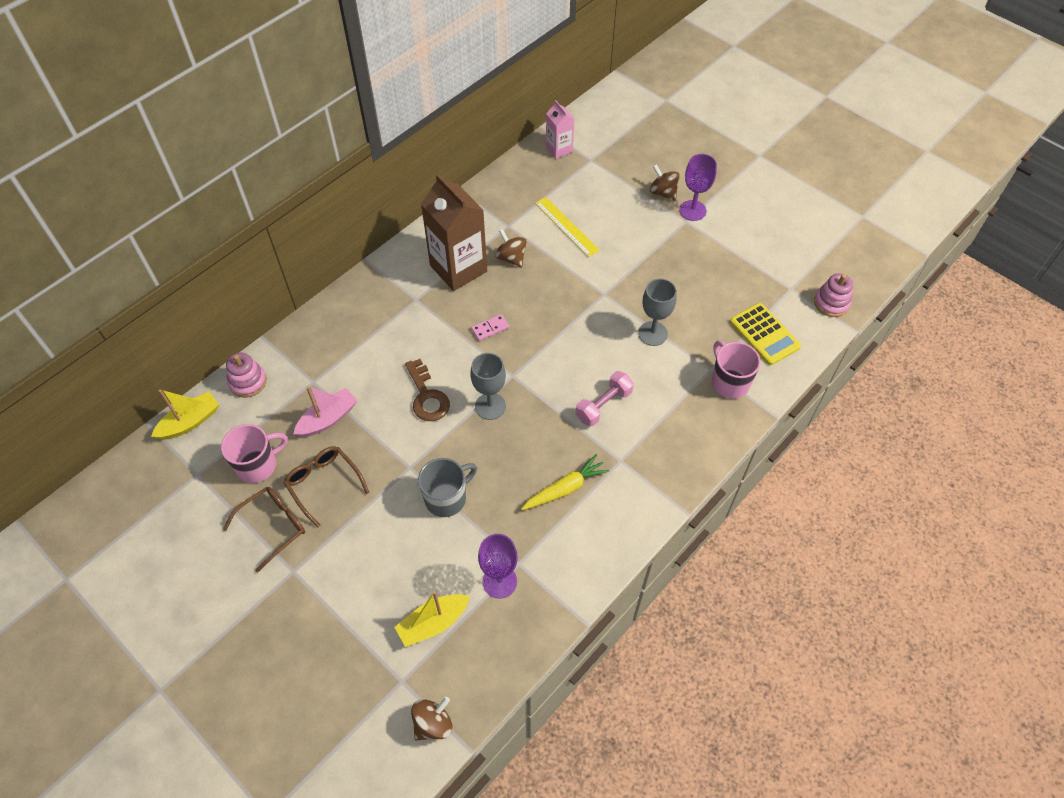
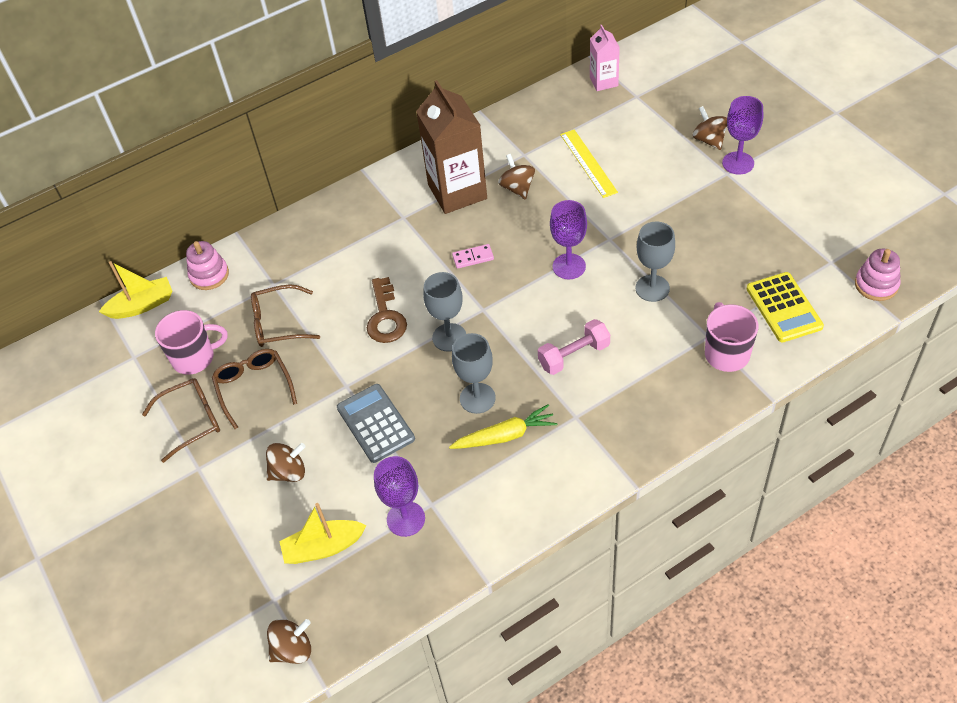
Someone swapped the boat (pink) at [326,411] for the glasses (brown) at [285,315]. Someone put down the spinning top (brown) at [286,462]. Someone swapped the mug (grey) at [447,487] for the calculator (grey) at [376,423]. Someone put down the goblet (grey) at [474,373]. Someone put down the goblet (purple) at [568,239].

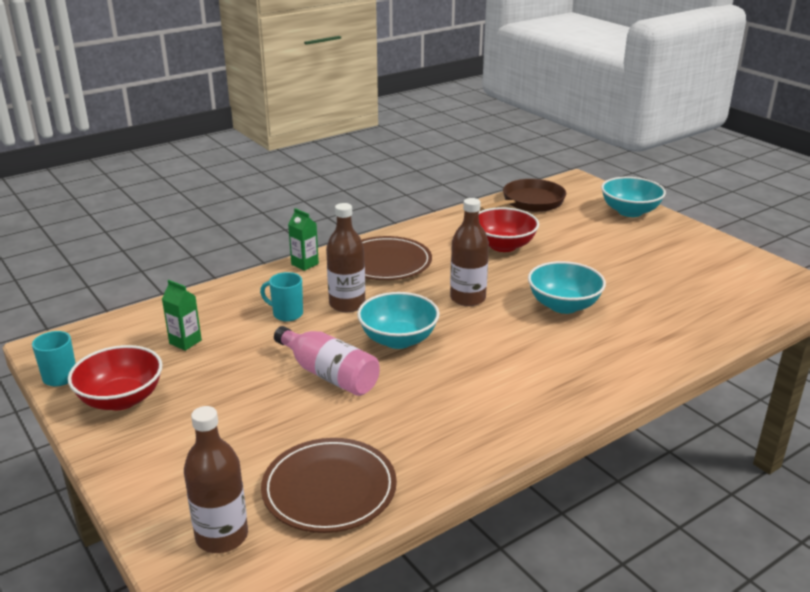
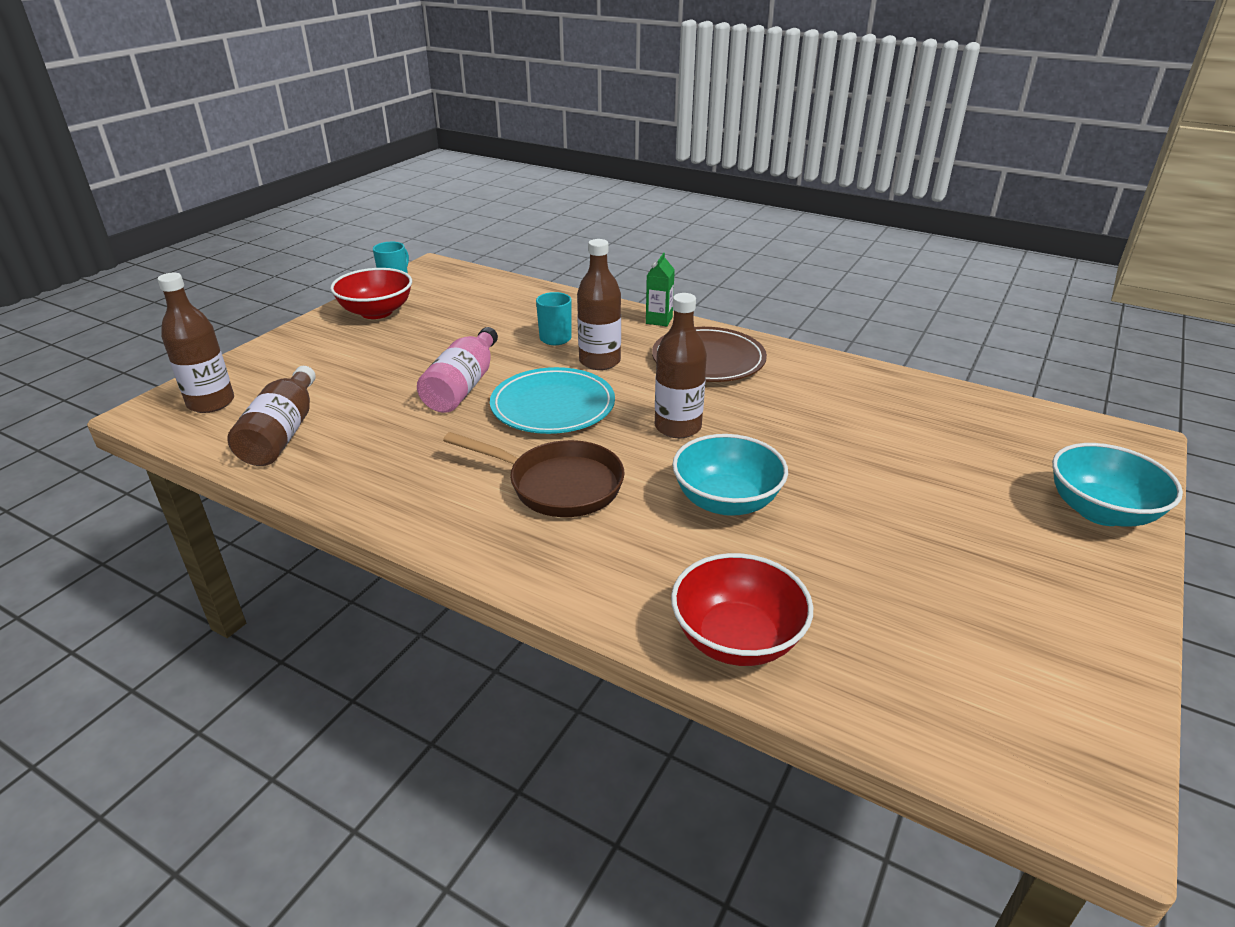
Someone swapped the plate (brown) at [329,485] for the bottle (brown) at [271,416]. Someone carried the pan (brown) from [523,195] to [534,474]. Someone swapped the bowl (turquoise) at [398,320] for the plate (turquoise) at [552,400]. Someone carried the bowl (red) from [509,229] to [742,609]. Someone took away the carton (green) at [182,315].

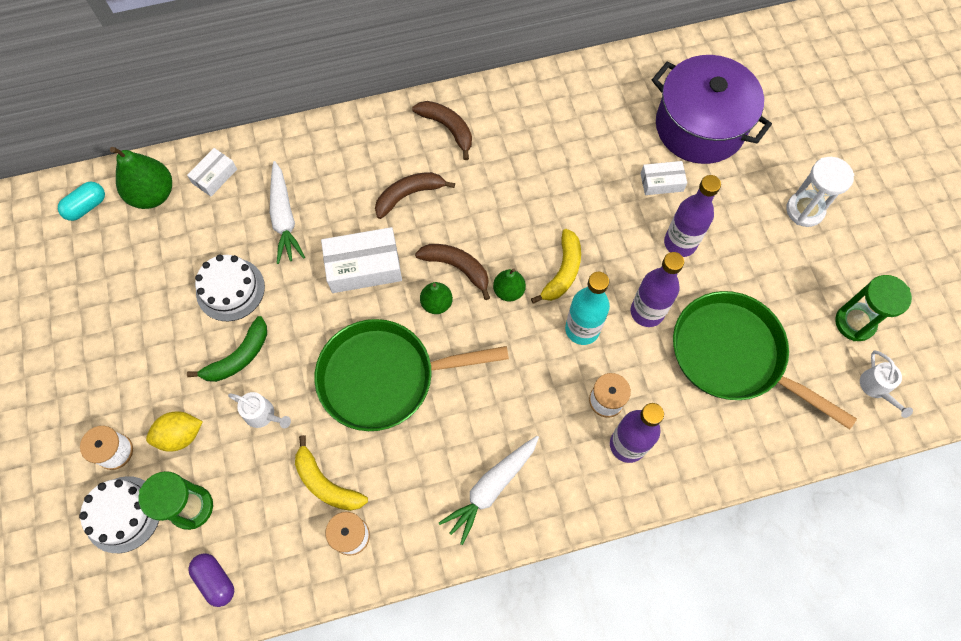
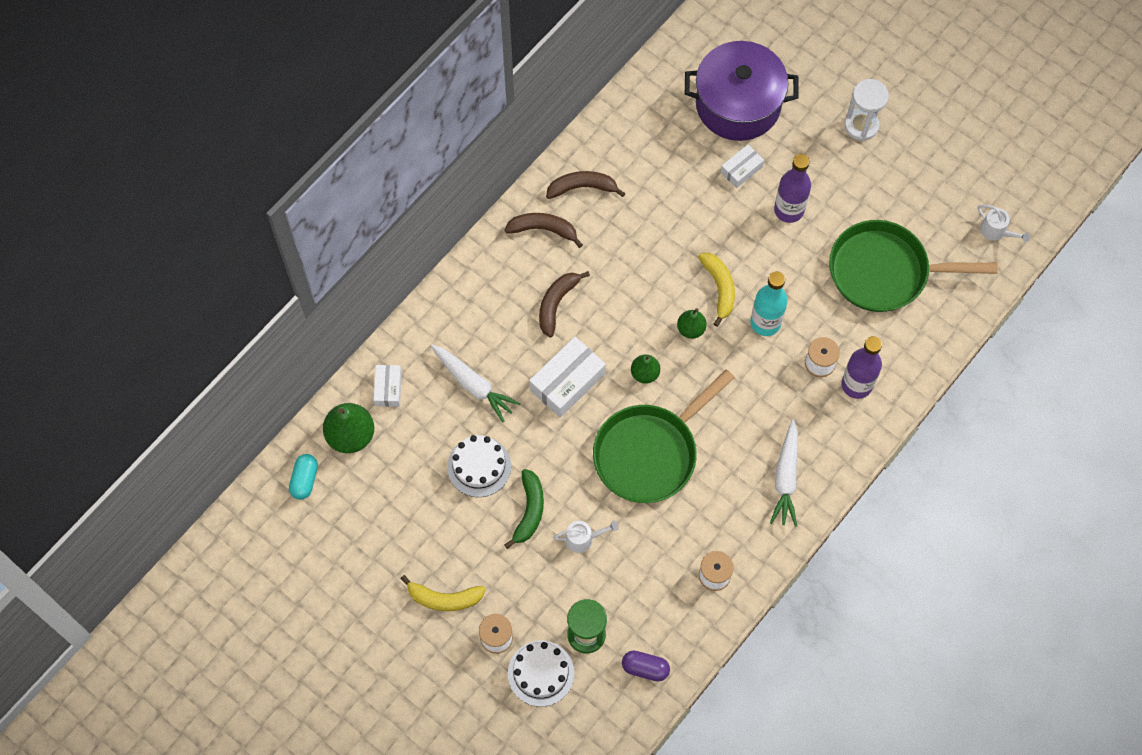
Someone carried the banana (yellow) from [331,473] to [443,593]. Someone carried the banana (brown) from [452,272] to [585,185]. Someone took away the lemon (yellow) at [174,432]. Someone took away the bottle (purple) at [657,289]. Someone took away the hourglass (green) at [873,308].

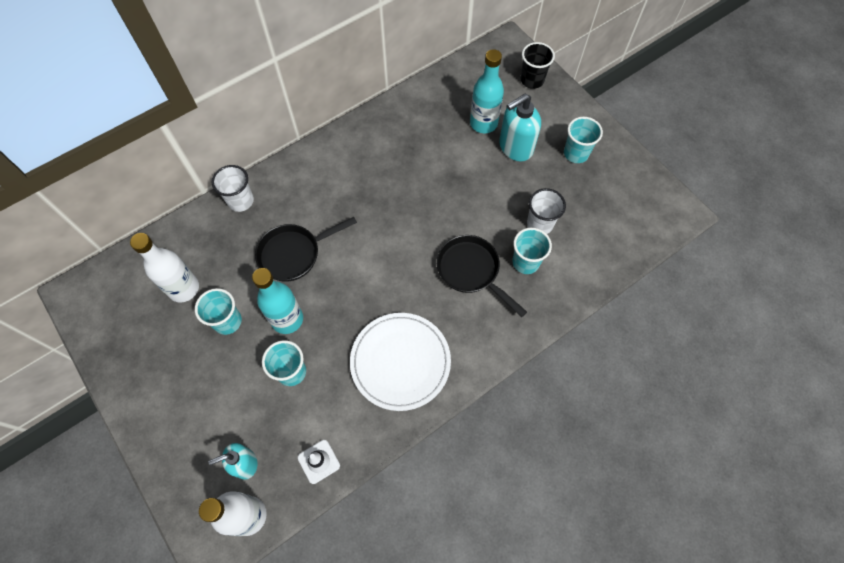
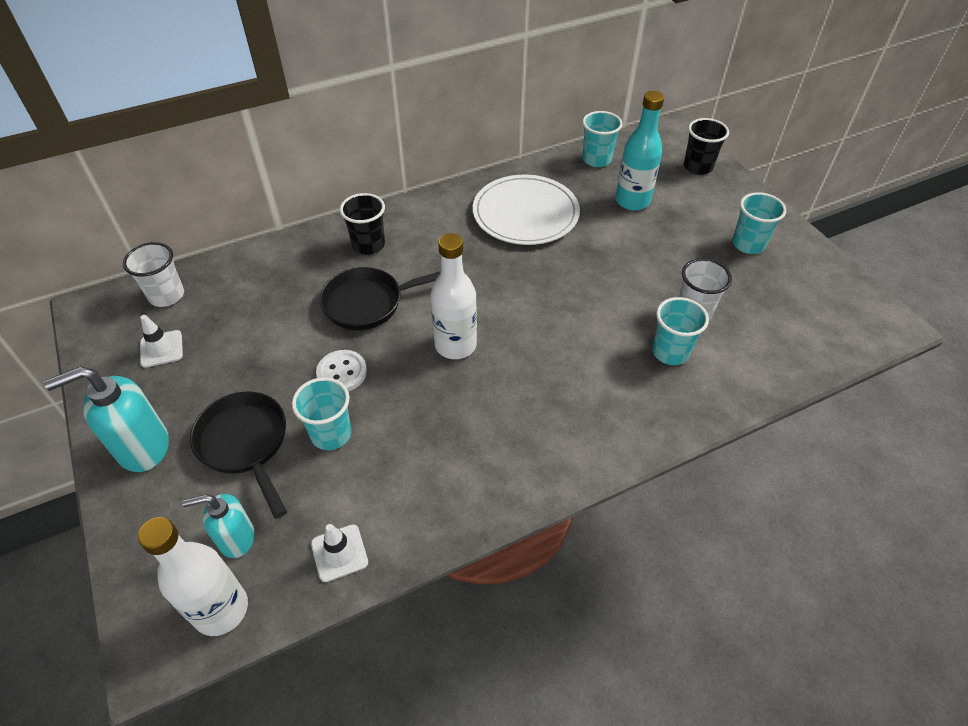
Someone carried the soap dispenser (turquoise) from [520,127] to [106,419]. Someone carried the cup (white) from [233,188] to [153,274]. Someone put down the traffic cone (white) at [161,341]. Someone carried the pan (black) from [482,276] to [238,455]. Someone swapped the bottle (turquoise) at [277,301] for the button (white) at [341,370]. Someone put down the cup (black) at [362,224]. Someone carried the bottle (white) from [164,267] to [453,296]. Someone carried the plate (white) from [400,362] to [526,210]. Someone carried the cup (turquoise) from [218,311] to [602,139].

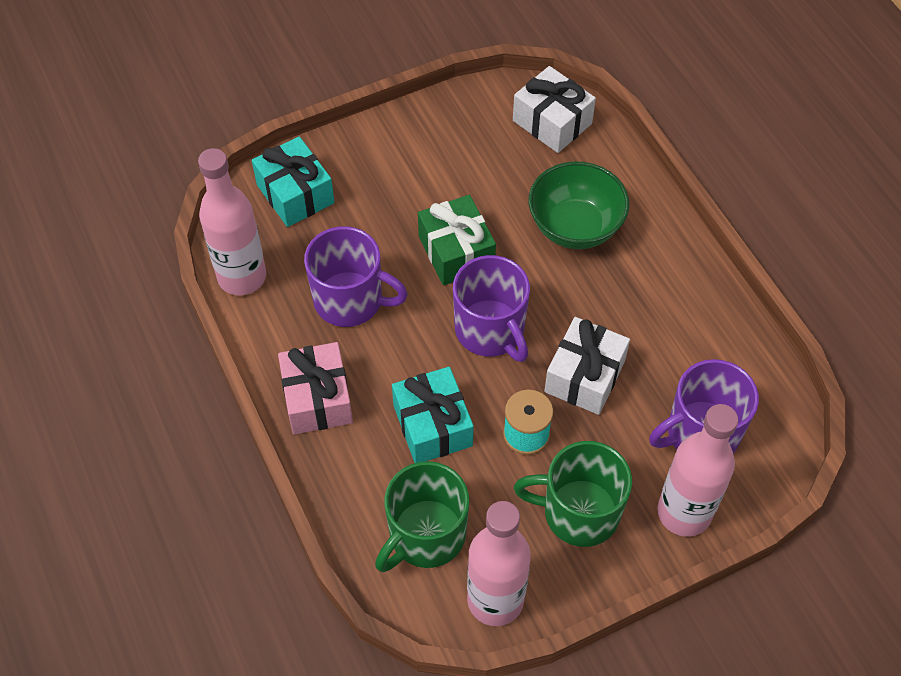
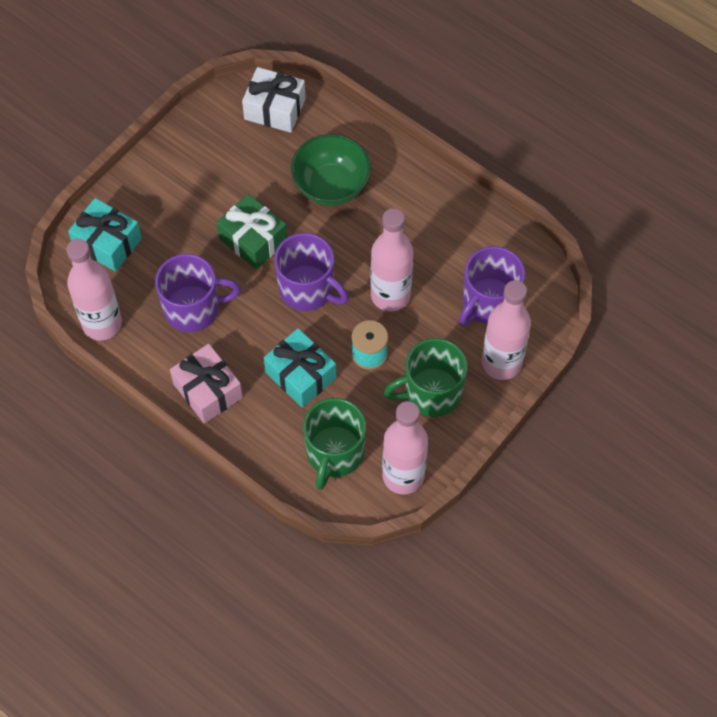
Someone swapped the gift (white) at [587,366] for the bottle (pink) at [391,260].

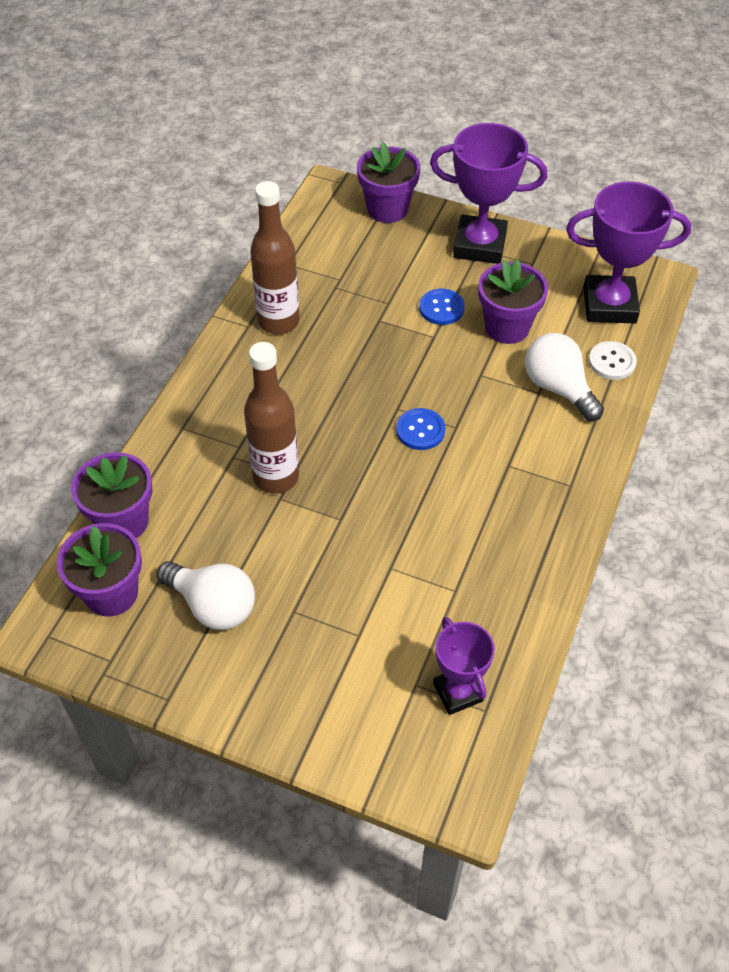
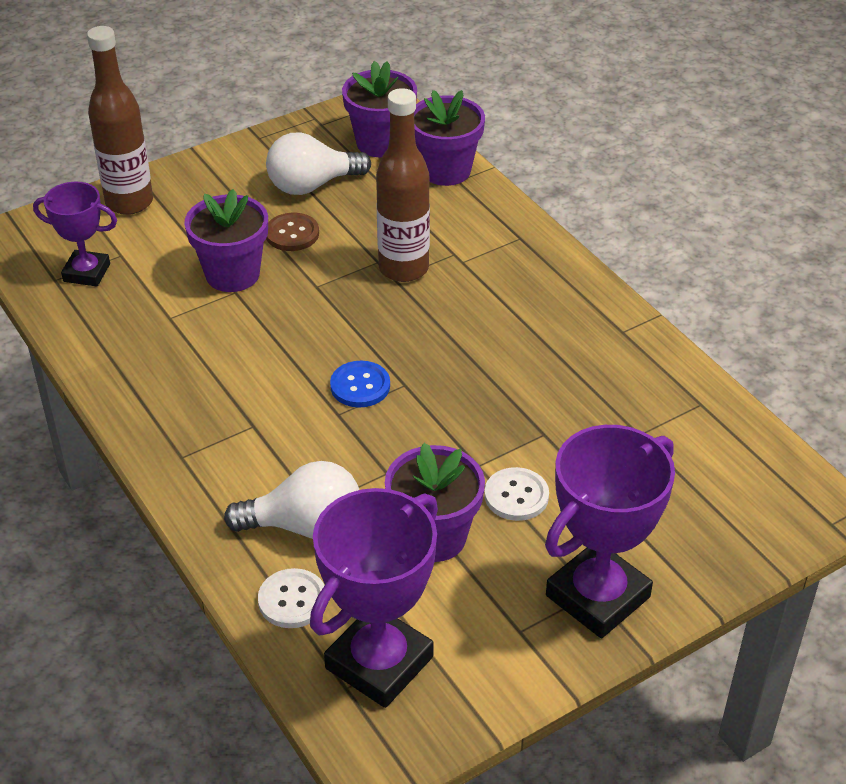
Someone carried the bottle (brown) from [275,257] to [120,120]. Someone carried the flower pot (purple) from [388,182] to [226,240]. Someone put down the button (brown) at [292,232]. Someone repainted the button (blue) at [442,307], which became the button (white) at [516,494].

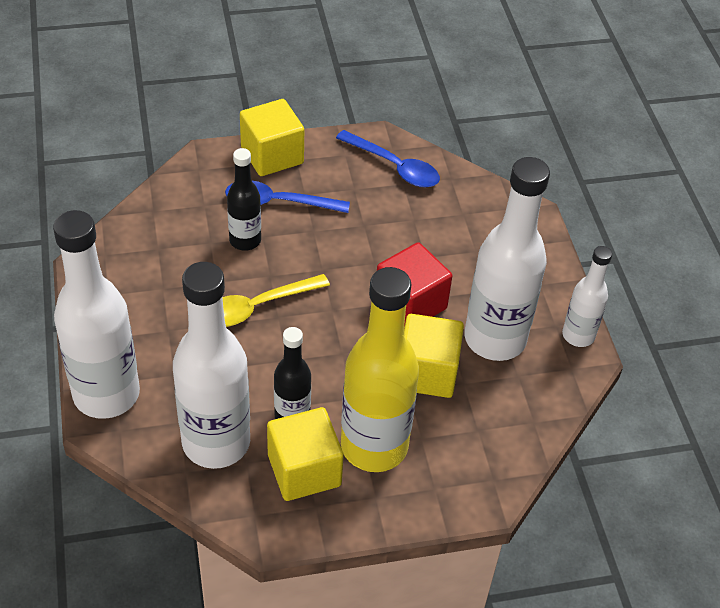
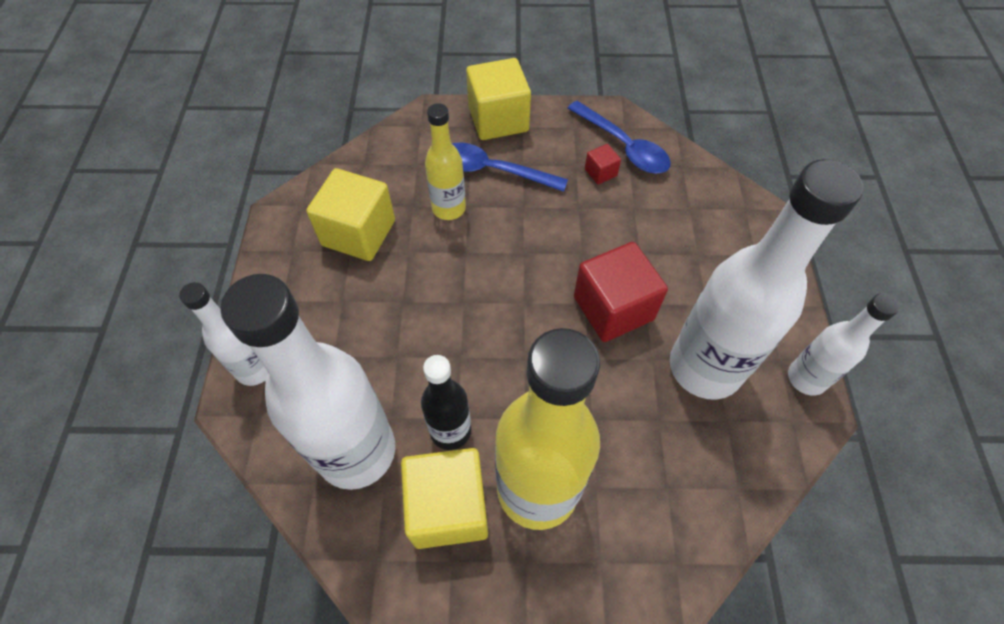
Someone scaled the bottle (white) at [96,314] by 0.53. Someone carried the cube (yellow) from [434,356] to [350,214]. Someone repainted the bottle (black) at [244,199], which became the bottle (yellow) at [445,161]. Someone put down the cube (red) at [603,164]. Someone took away the spoon (yellow) at [276,300].

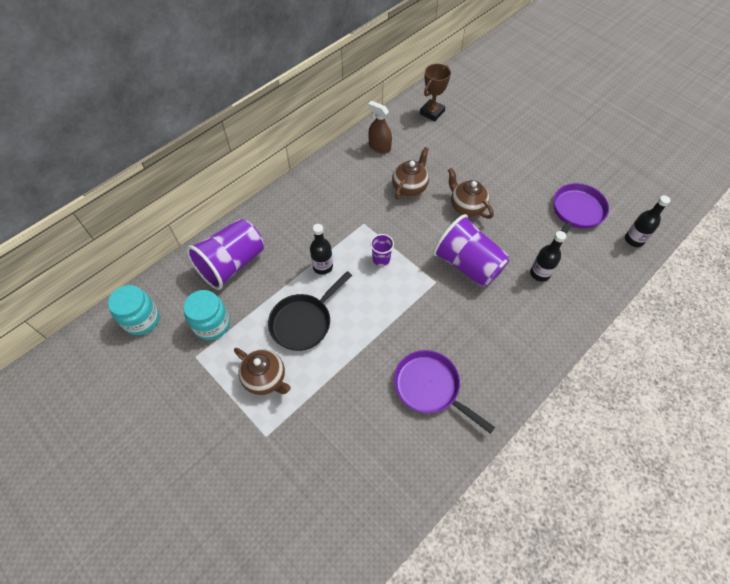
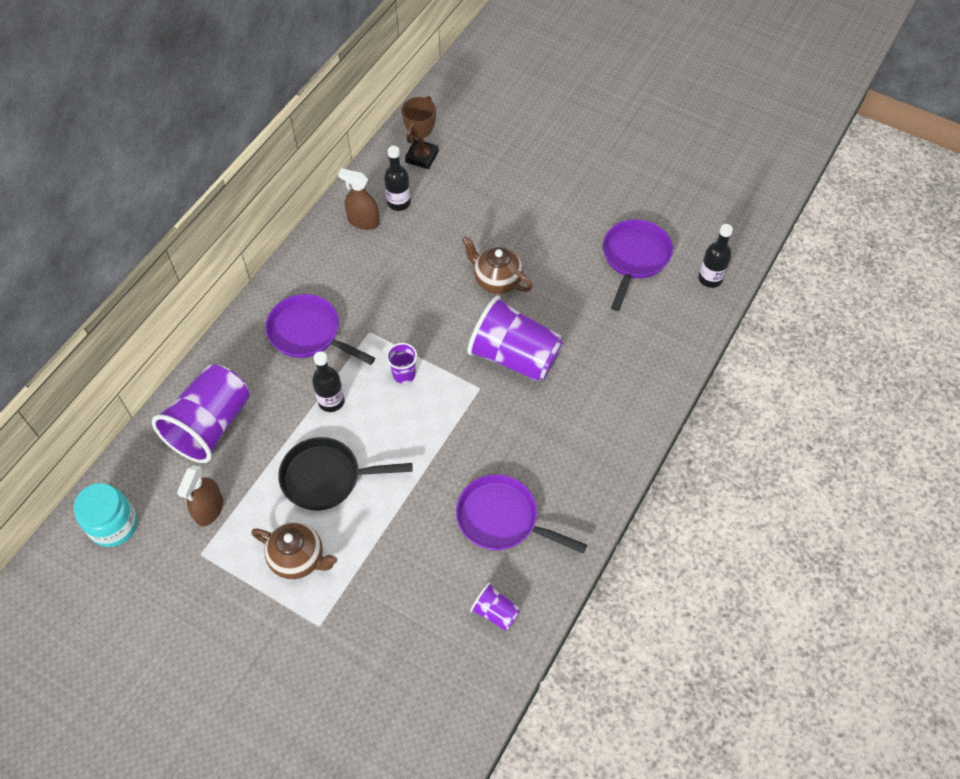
Someone swapped the jar (turquoise) at [206,315] for the spray bottle (brown) at [200,495]. Someone put down the pan (purple) at [320,329]. Someone rotated the pan (black) at [310,311] by 60 degrees clockwise. Someone carried the bottle (black) from [548,256] to [397,178]. Someone put down the cup (purple) at [495,606]. Someone took away the teapot (brown) at [410,173].

